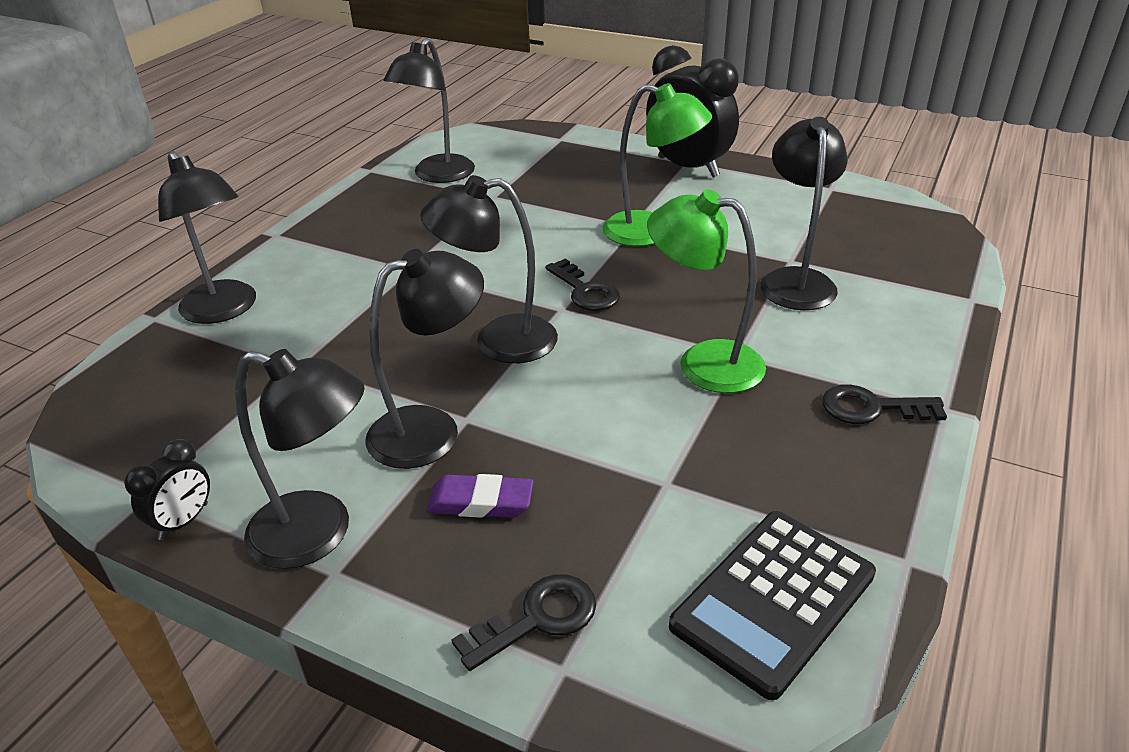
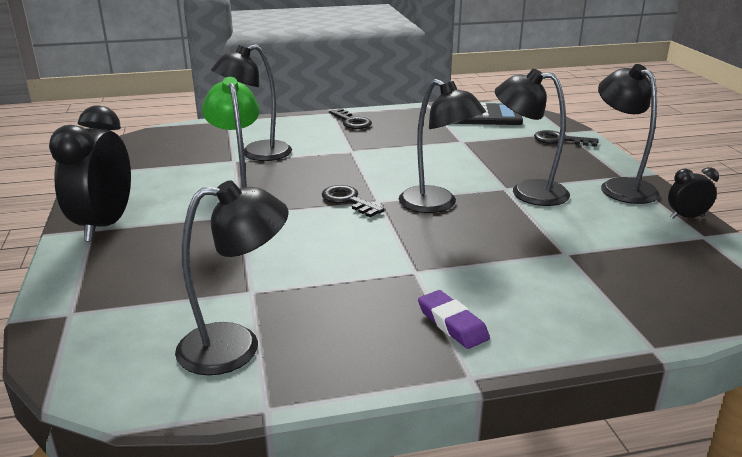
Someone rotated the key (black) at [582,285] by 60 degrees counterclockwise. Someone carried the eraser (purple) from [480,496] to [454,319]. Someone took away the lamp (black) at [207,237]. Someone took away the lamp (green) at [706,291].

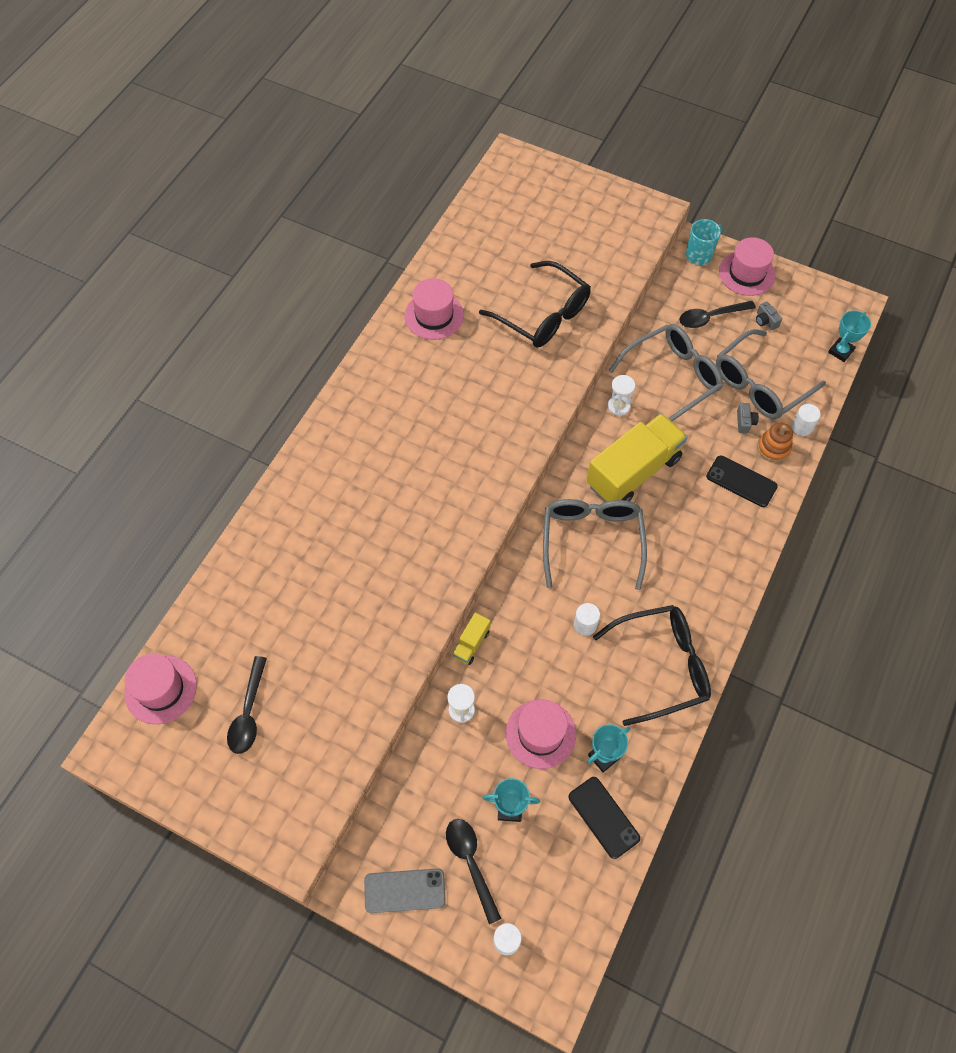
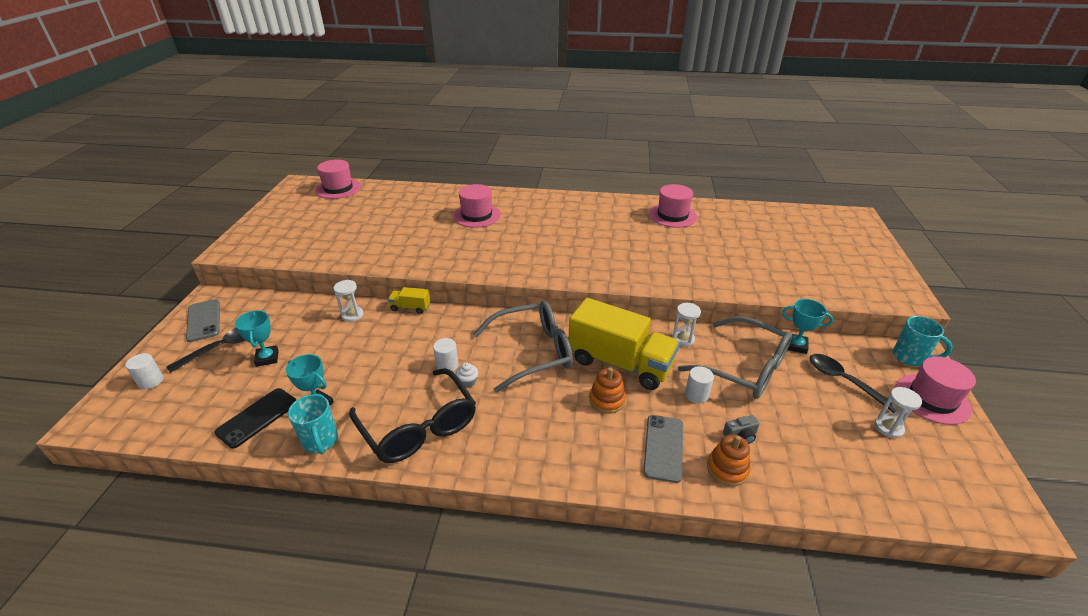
Someone put down the mug (turquoise) at [313,424]. Someone carried the hat (pink) from [541,734] to [477,206]. Someone put down the cupcake (white) at [467,375]. Someone put down the stacking toy (orange) at [607,390]. Someone repainted the phone (black) at [742,481], which became the phone (grey) at [663,449]. Someone carried the cylinder (white) from [806,420] to [699,384]. Someone carried the trophy (turquoise) from [849,336] to [808,326]. Someone swapped the camera (grey) at [769,316] for the hourglass (white) at [898,412]. Someone took away the spoon (black) at [247,705]. Someone took away the glasses (black) at [535,304]. Someone took away the glasses (grey) at [771,374].

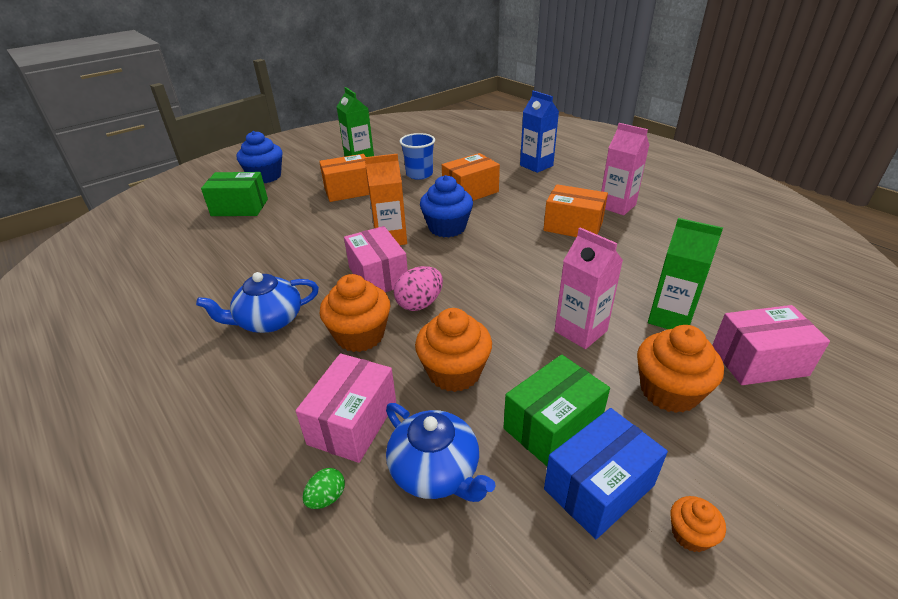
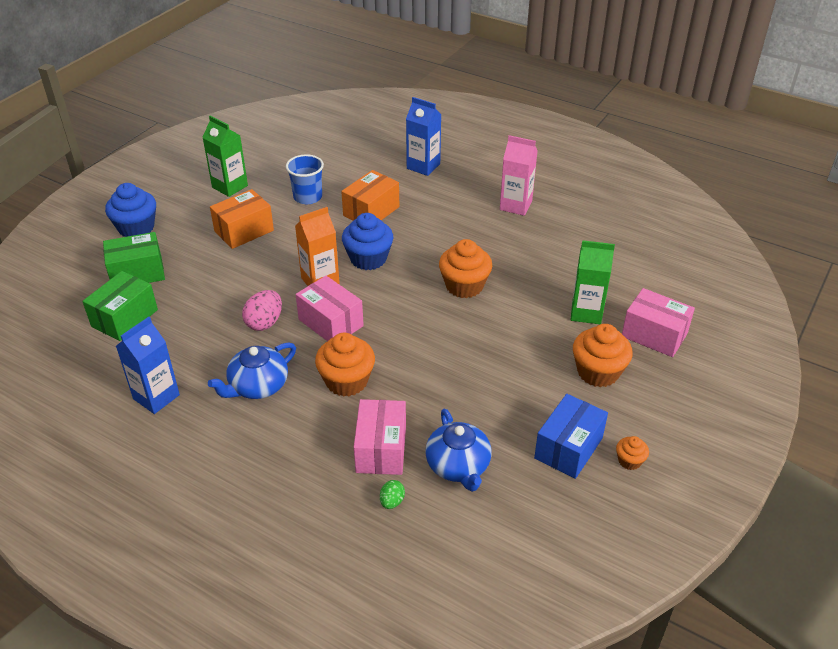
Someone carried the box (green) from [557,410] to [120,306]. Someone put down the carton (blue) at [148,365]. Someone carried the egg (pink) from [418,288] to [262,310]. Someone rotated the teapot (blue) at [440,452] by 45 degrees clockwise. Someone carried the cupcake (orange) from [453,350] to [465,268]. Someone rotated the box (pink) at [771,345] by 60 degrees clockwise. Someone took away the box (orange) at [575,210]. Someone took away the carton (pink) at [588,288].

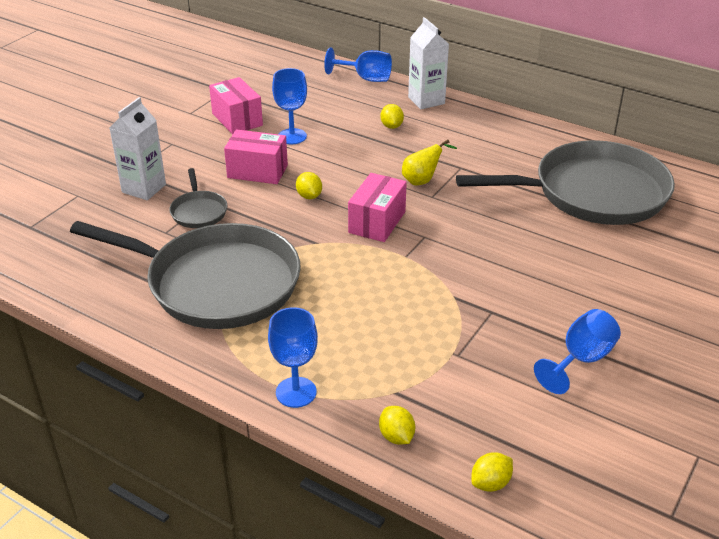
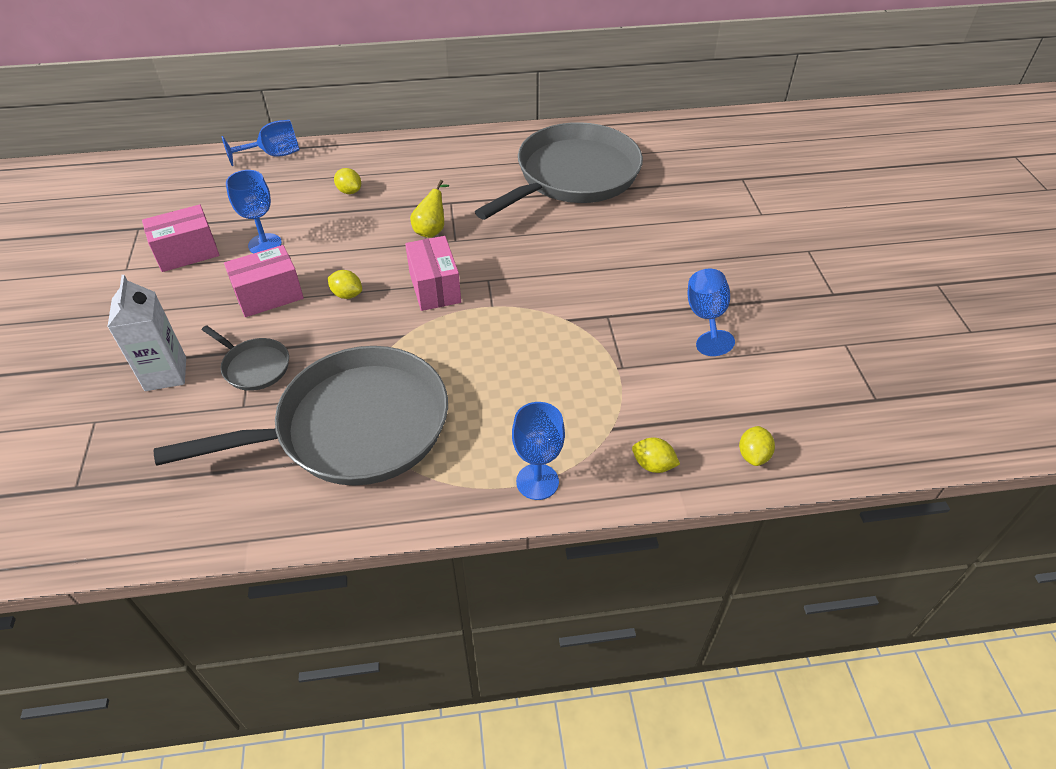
Someone rotated the box (pink) at [236,105] by 45 degrees counterclockwise. Someone took away the carton (white) at [428,63].

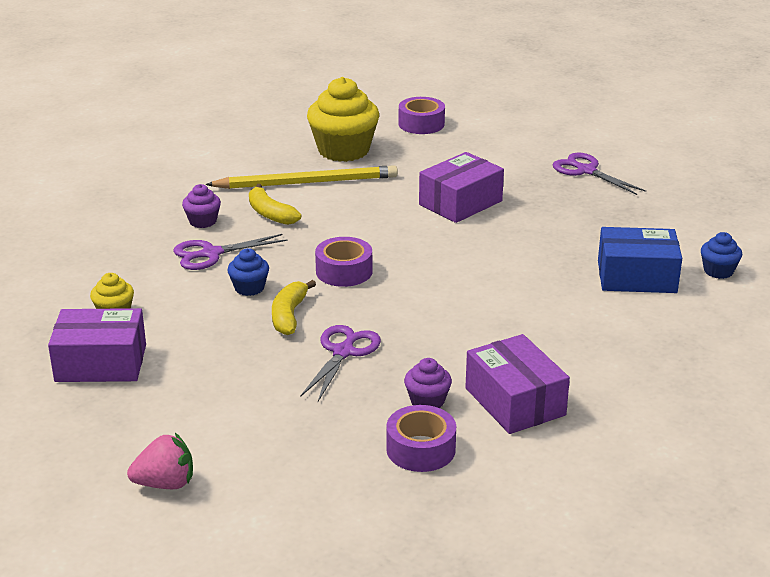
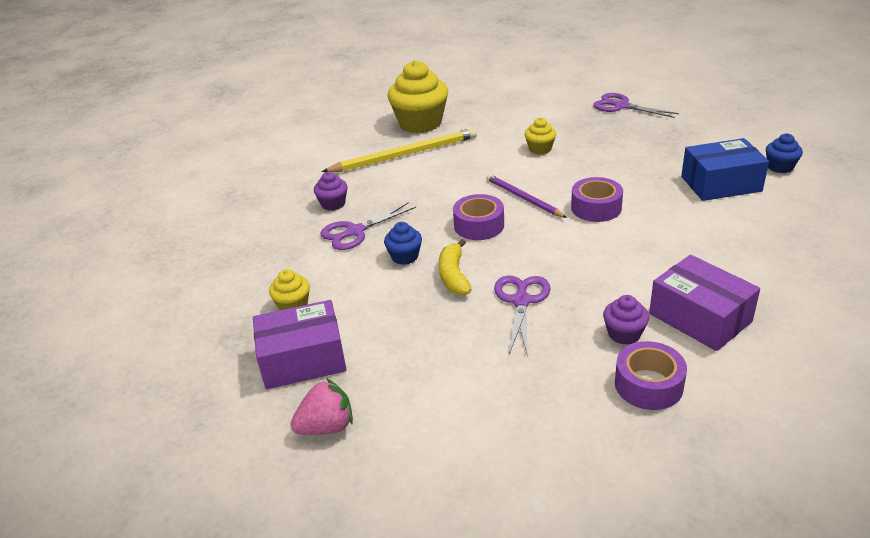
Someone carried the strawberry (pink) from [160,461] to [321,406]. Someone put down the pencil (purple) at [526,196]. Someone swapped the box (purple) at [461,187] for the cupcake (yellow) at [540,136]. Someone carried the tape (purple) from [422,115] to [597,199]. Someone took away the banana (yellow) at [275,204].

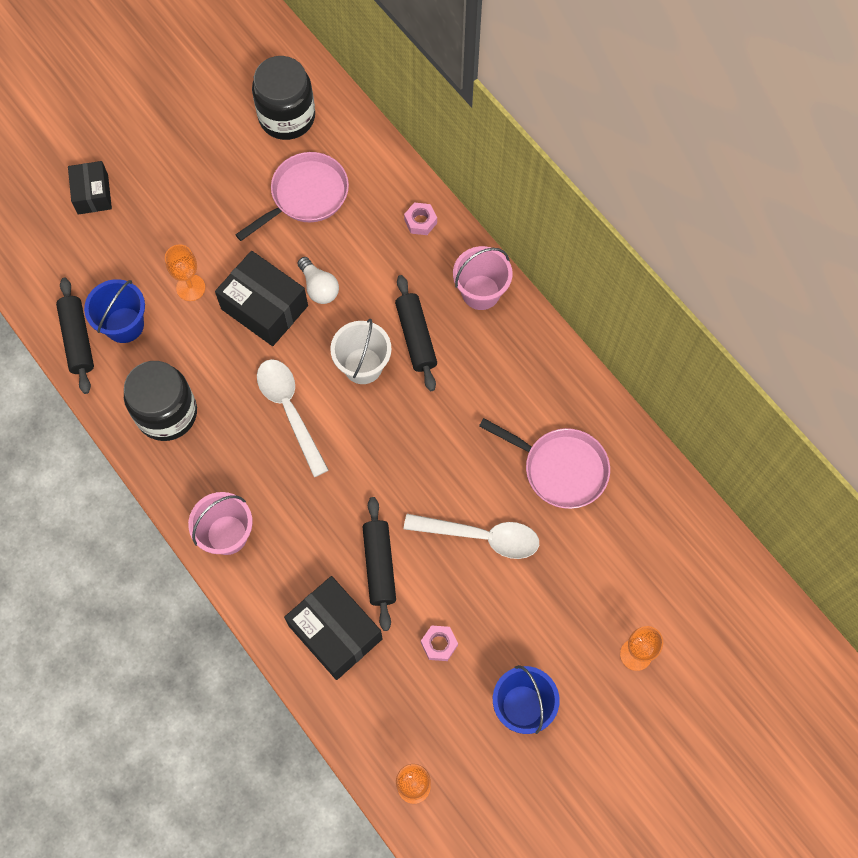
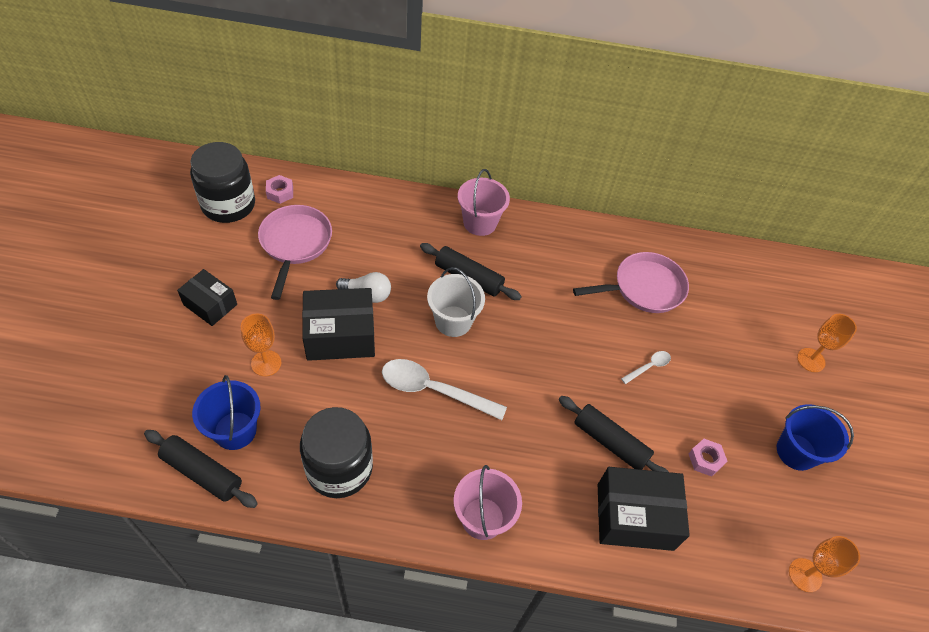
Someone carried the box (black) from [90,188] to [207,297]. Someone carried the nut (pink) from [420,218] to [279,189]. Someone scaled the spoon (white) at [471,536] by 0.48.

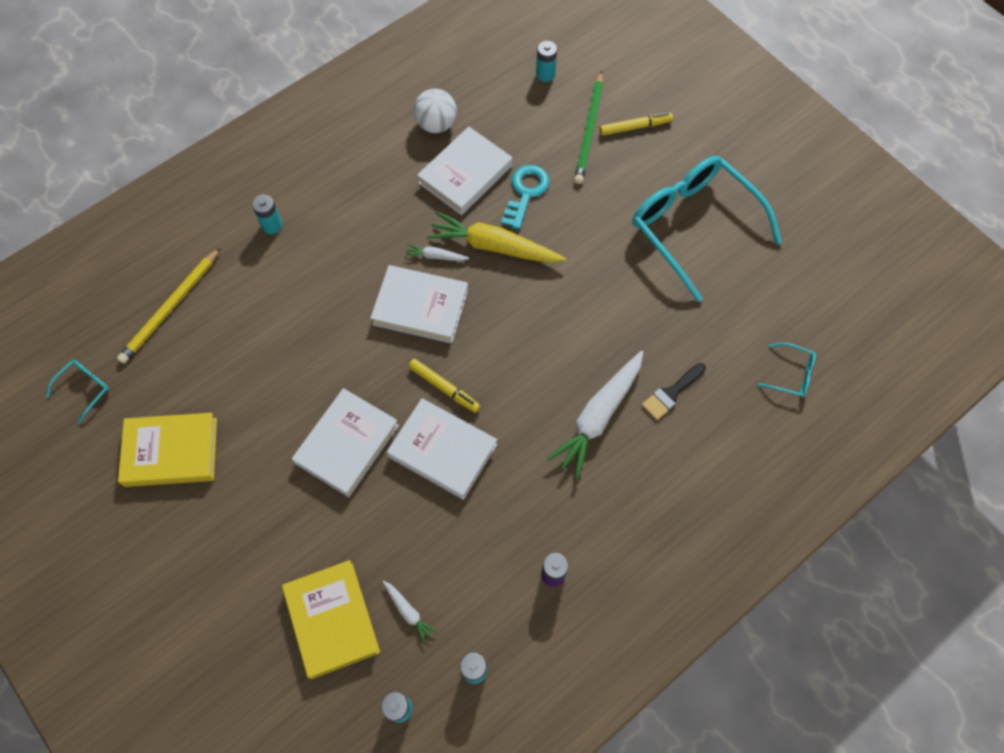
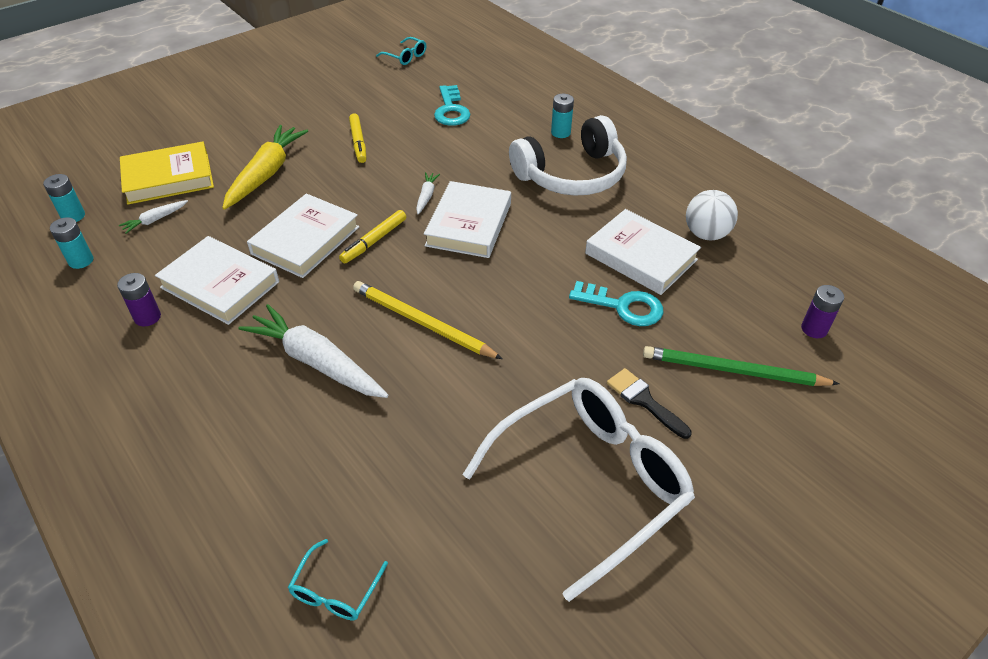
Someone carried the book (white) from [345,442] to [217,280]. Someone carried the carrot (yellow) from [496,237] to [265,167]. Someone carried the marker (yellow) from [636,124] to [357,138]. Someone carried the pencil (yellow) from [169,305] to [427,320]. Someone carried the carrot (white) from [436,252] to [428,193]. Someone put down the key (turquoise) at [452,105]. Someone repainted the glasses (turquoise) at [707,229], which became the glasses (white) at [578,490]. Someone put down the headphones (white) at [568,155]. Someone carried the brush (black) from [674,391] to [649,403]. Someone repainted the battery (turquoise) at [546,61], which became the battery (purple) at [822,311]. Someone took away the book (yellow) at [167,450].

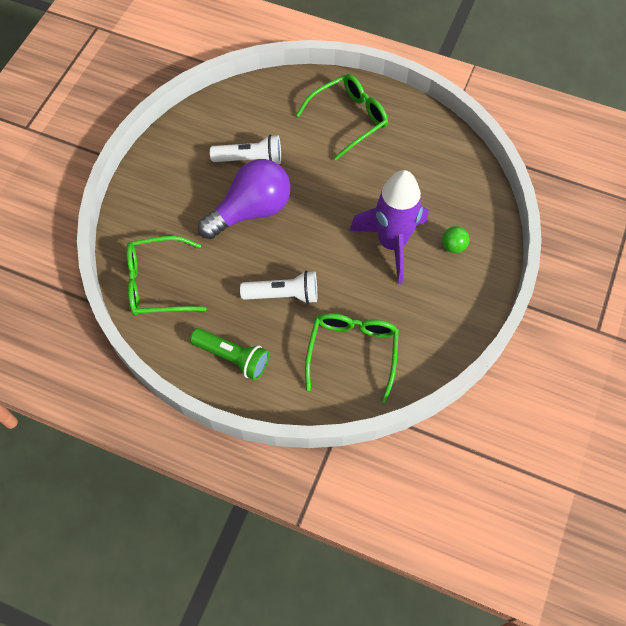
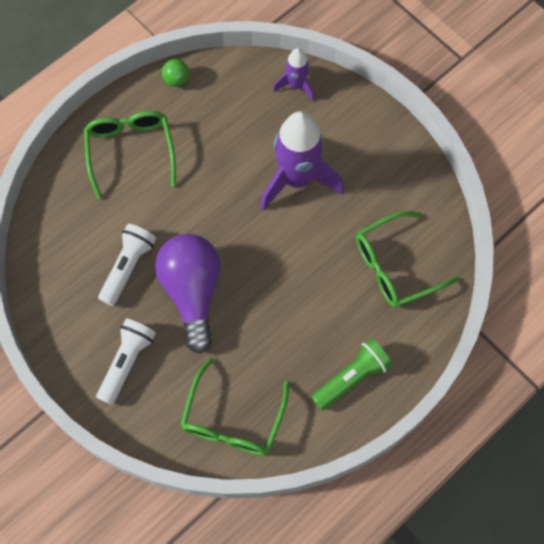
Someone carried the flashlight (white) from [278,287] to [126,361]. Someone carried the ball (green) from [456,239] to [175,73]. Someone put down the rocket (purple) at [293,74]. Someone rotated the glasses (green) at [352,358] by 60 degrees counterclockwise.

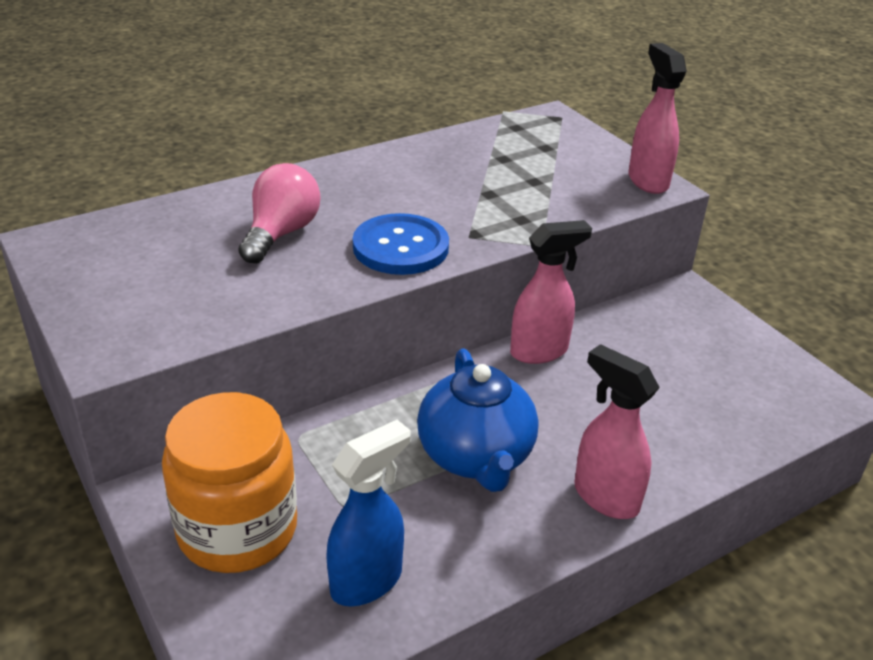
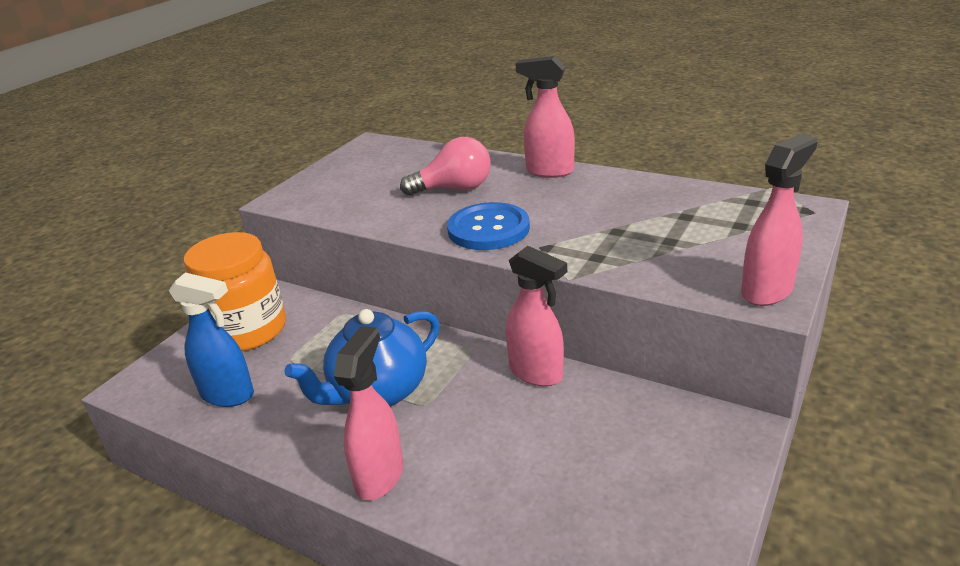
Someone put down the spray bottle (pink) at [545,117].

